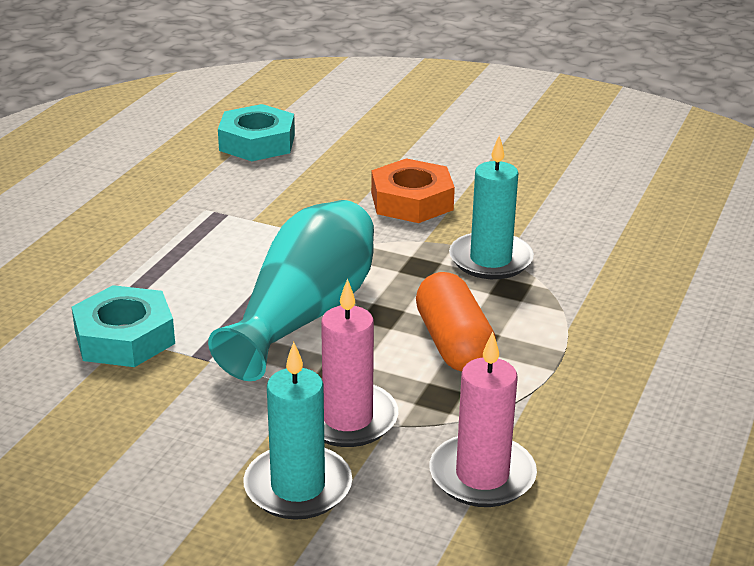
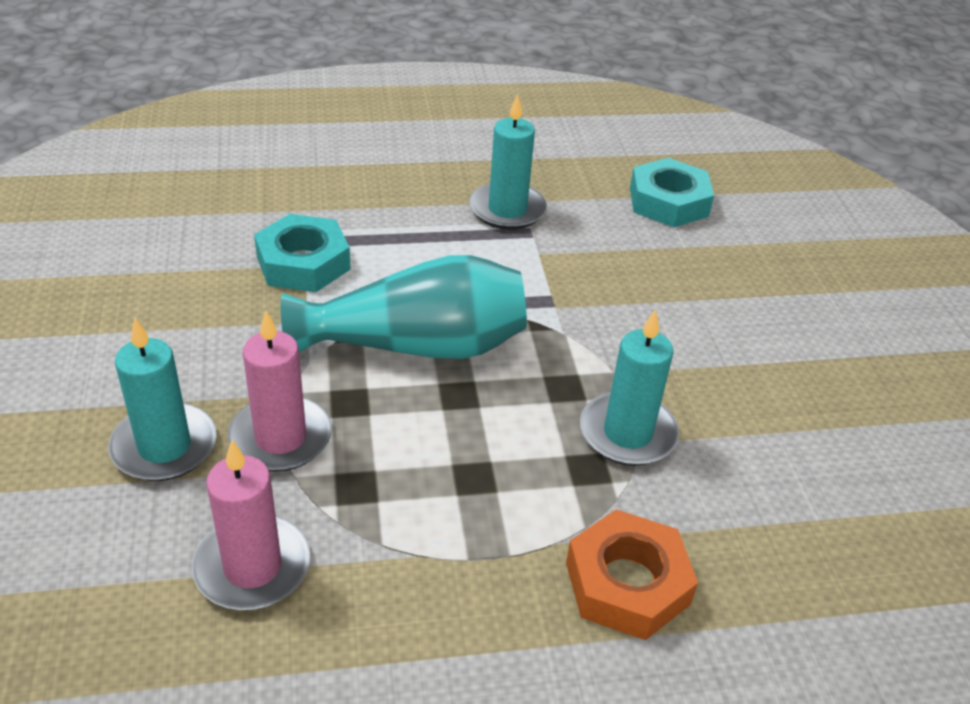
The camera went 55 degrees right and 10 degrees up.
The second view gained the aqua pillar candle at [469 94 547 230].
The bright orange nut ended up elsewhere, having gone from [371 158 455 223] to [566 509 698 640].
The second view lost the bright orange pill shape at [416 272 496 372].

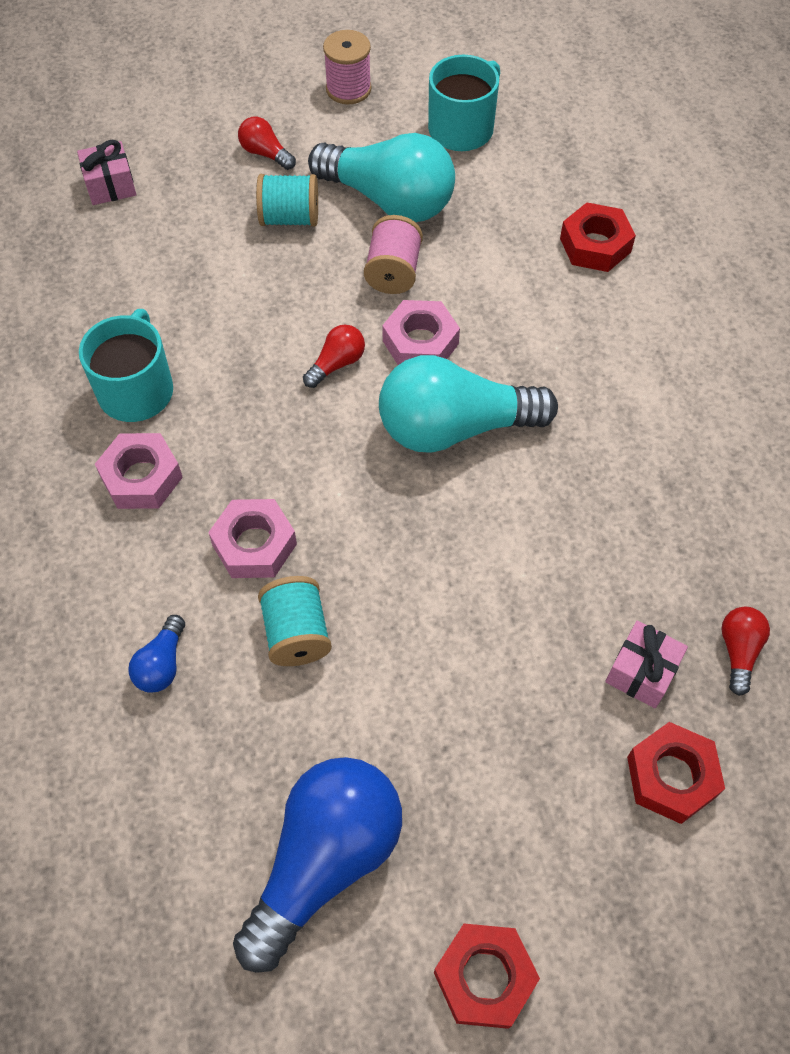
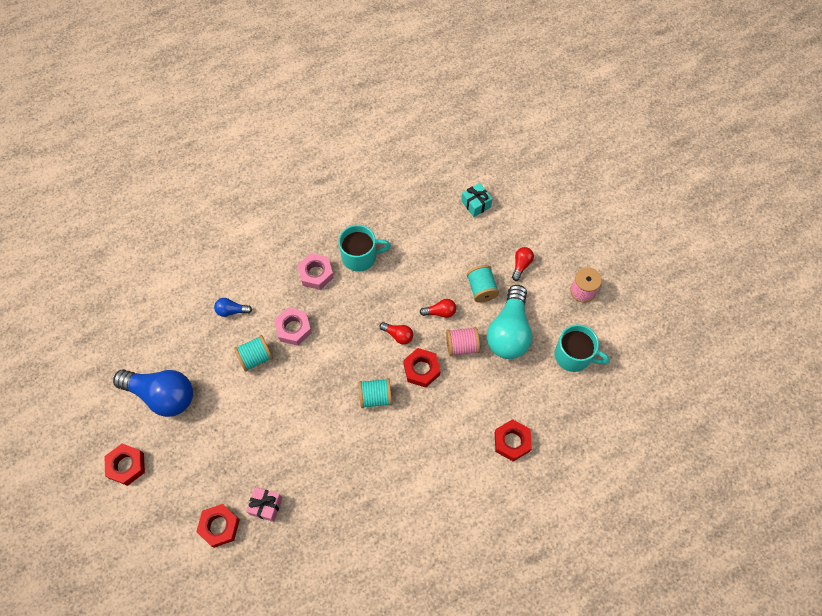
The camera went 75 degrees right and 5 degrees up.
Where the aqua lightbulb stood at [379 355 558 453], the aqua bobbin came to stand at [359 378 392 408].
What was the rosy nut at [382 300 460 365] turned into the scarlet nut at [403 348 440 388].
The scarlet lightbulb ended up elsewhere, having gone from [721 607 770 696] to [420 299 456 318].
What was the rosy gift at [77 140 136 205] turned into the aqua gift at [461 183 492 217].

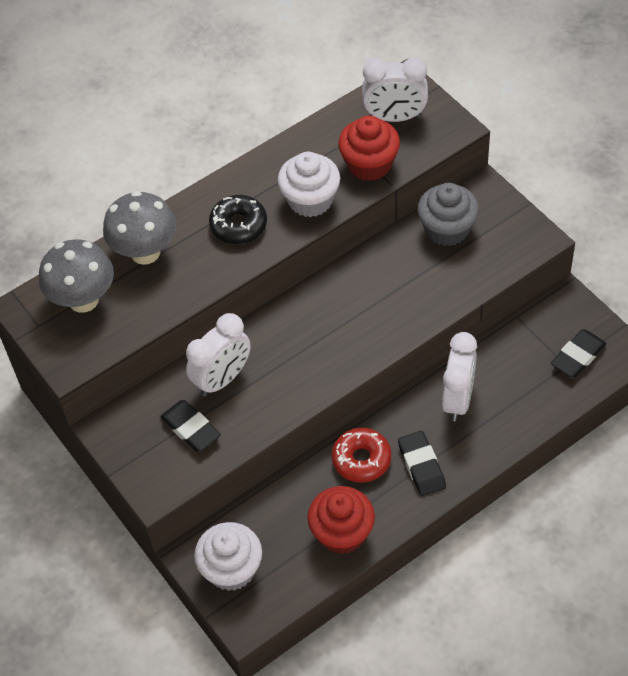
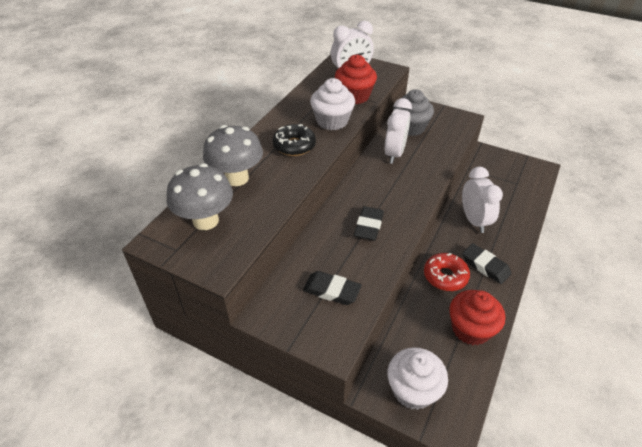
The camera went 30 degrees left and 10 degrees down.
The black gum eraser ended up elsewhere, having gone from [551 329 607 378] to [354 206 384 241].
The snow-white bedside clock ended up elsewhere, having gone from [186 313 251 396] to [384 98 412 164].

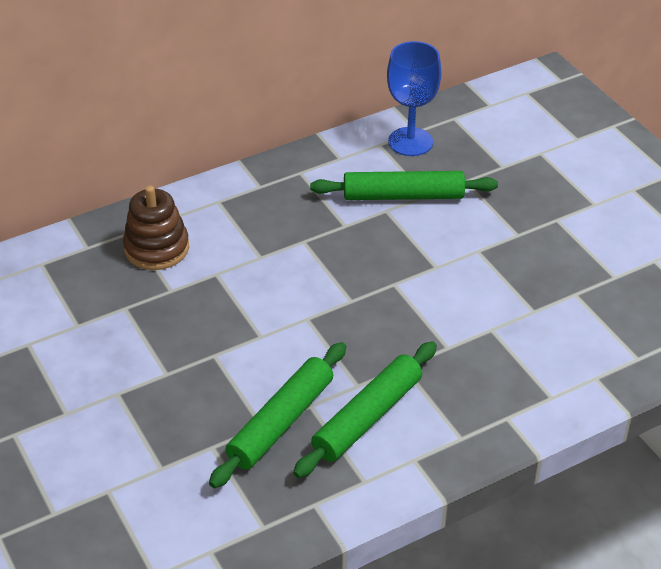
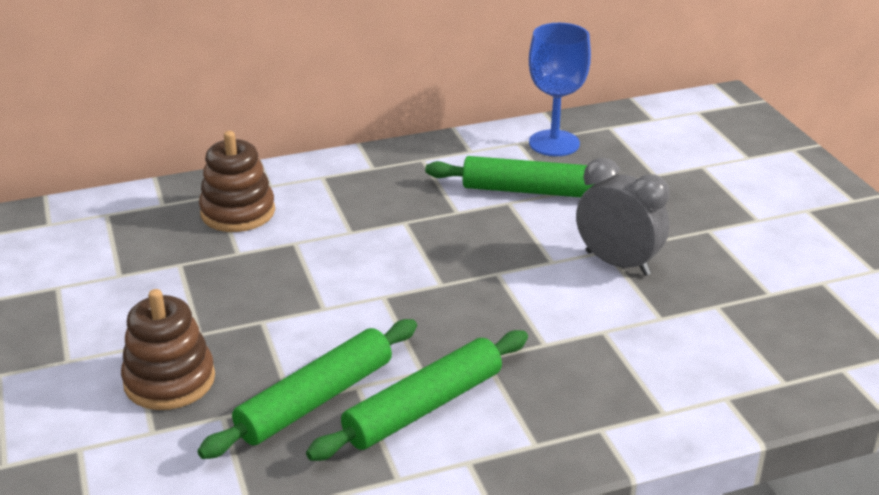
The camera went 10 degrees right and 10 degrees down.
The second view gained the brown ring stacker at [121 289 215 410].
The second view gained the grey bedside clock at [576 158 669 276].

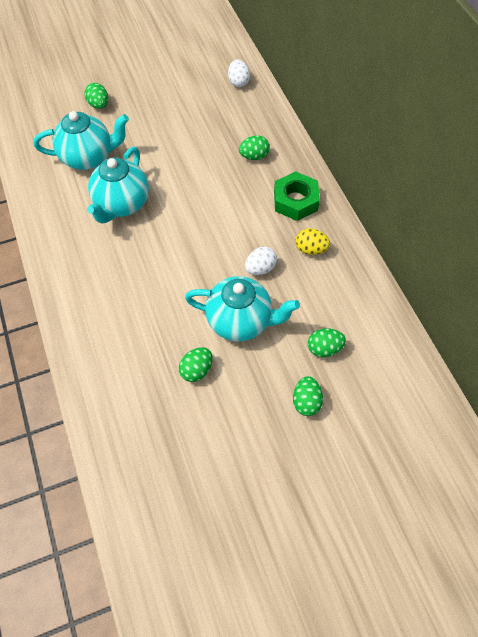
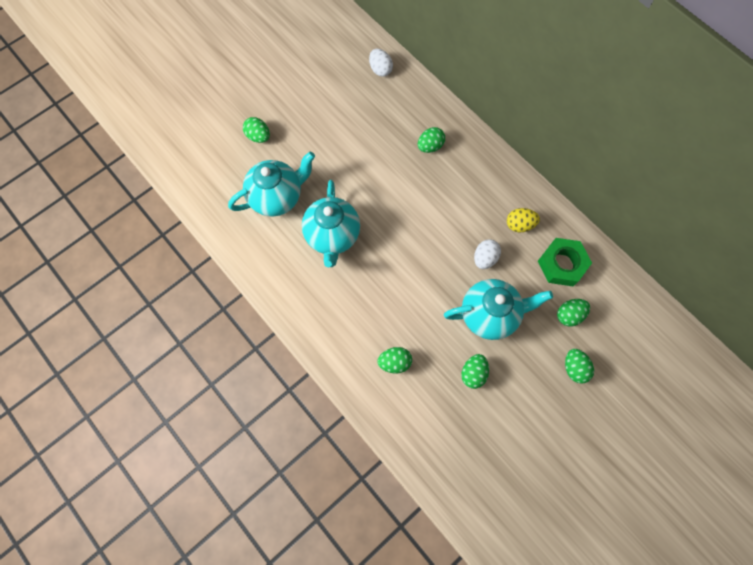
The camera went 20 degrees left and 10 degrees up.
The second view gained the emerald egg at [378 347 412 374].
The emerald nut ended up elsewhere, having gone from [274 171 320 221] to [538 238 592 286].

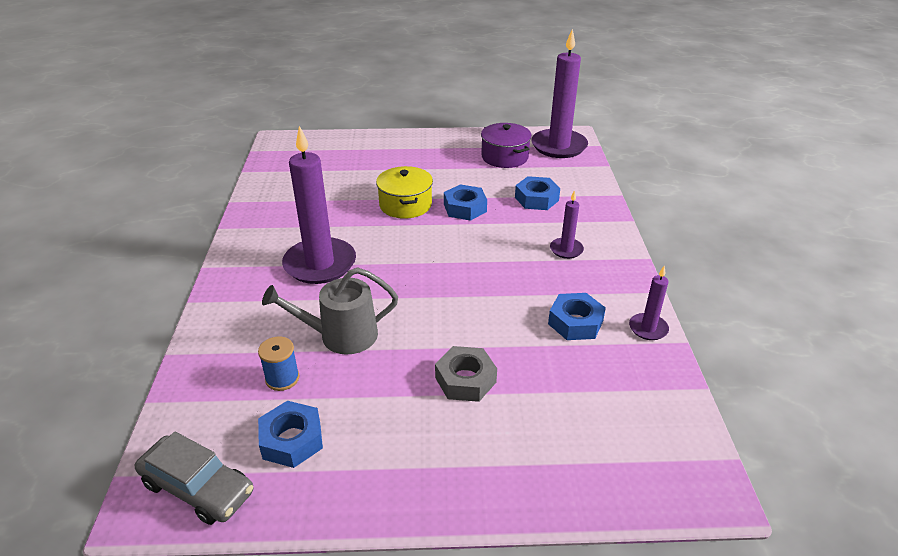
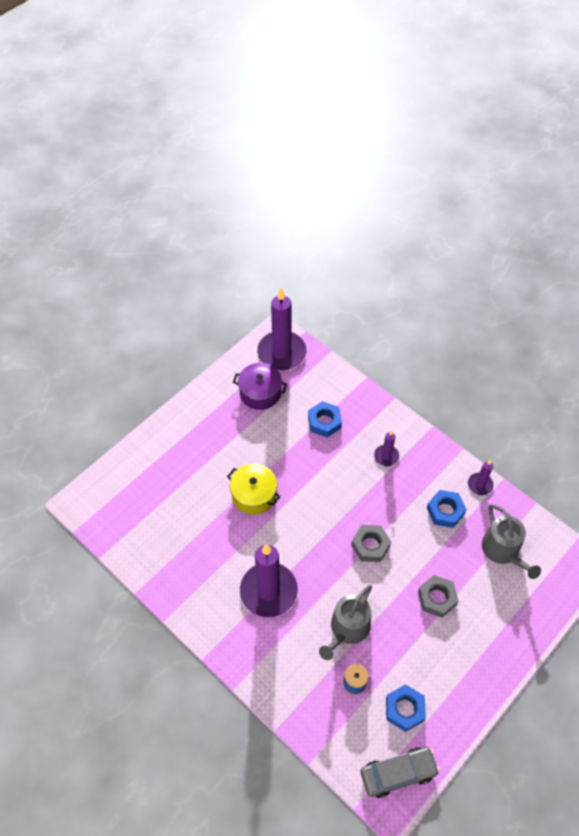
The camera went 45 degrees left and 20 degrees up.
The second view gained the grey nut at [351 525 391 562].
The second view gained the grey watering can at [482 504 541 579].
The second view lost the cobalt nut at [444 184 487 221].

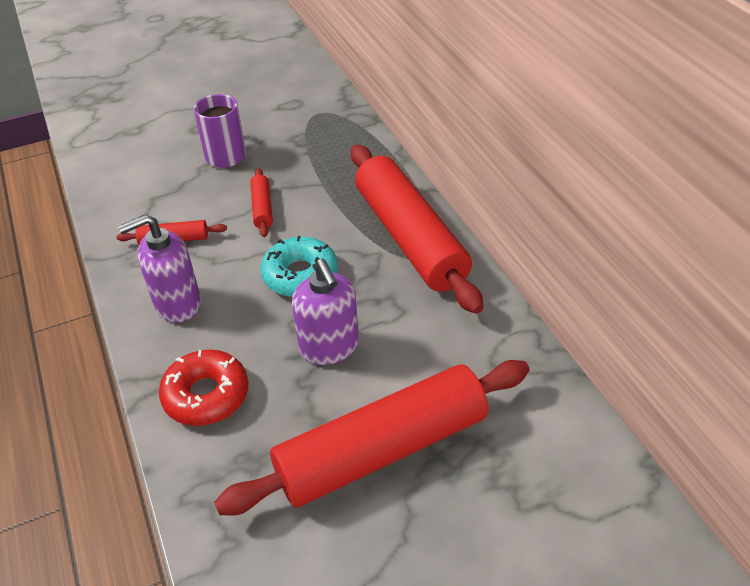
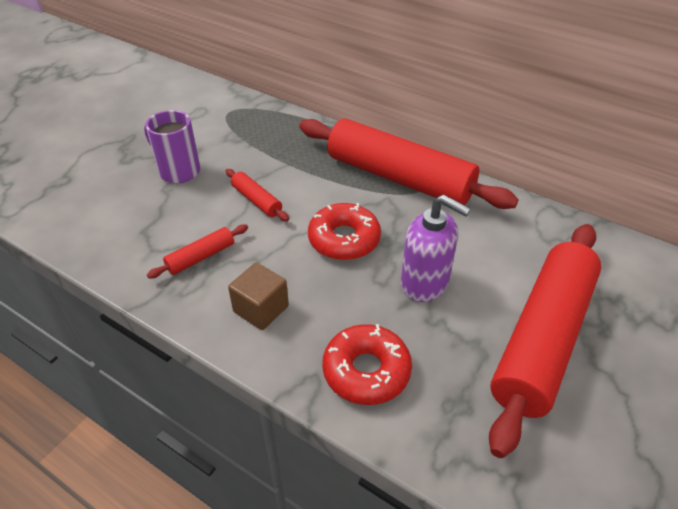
The camera went 35 degrees left and 0 degrees up.
Where the violet soap dispenser stood at [118 214 201 323], the brown solid cube came to stand at [228 262 289 330].
What was the aqua donut at [260 236 338 297] turned into the scarlet donut at [308 203 381 260].

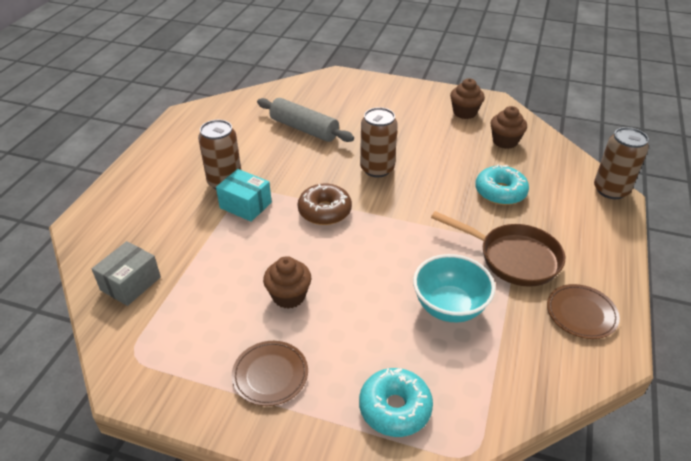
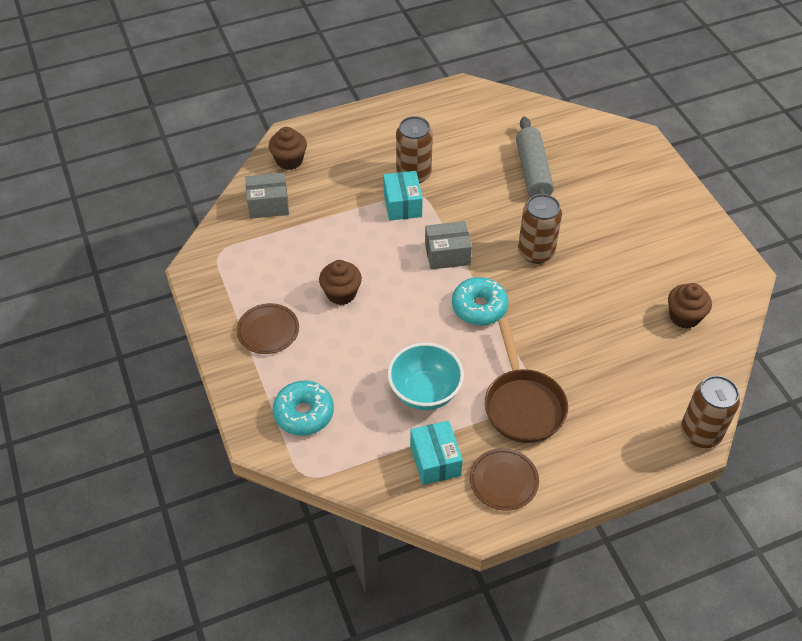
The camera went 50 degrees right and 10 degrees up.
The brown fairy cake ended up elsewhere, having gone from [450 78 485 119] to [269 127 307 170].
The second view gained the aqua parcel at [410 421 463 485].
Where the brown donut stood at [297 184 352 225], the grey parcel came to stand at [425 221 472 270].
The aqua donut ended up elsewhere, having gone from [475 164 529 205] to [452 277 508 325].

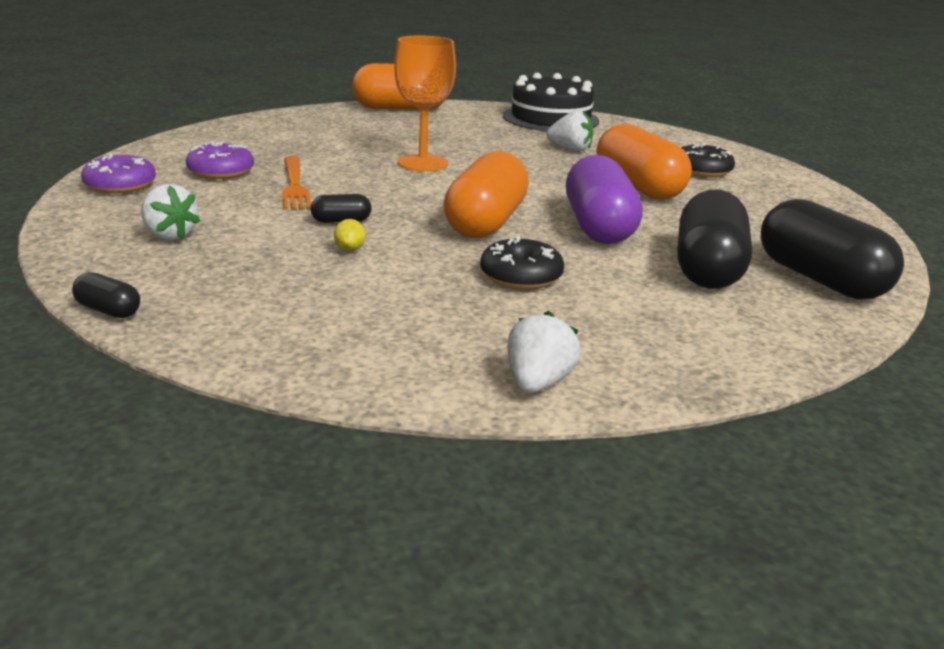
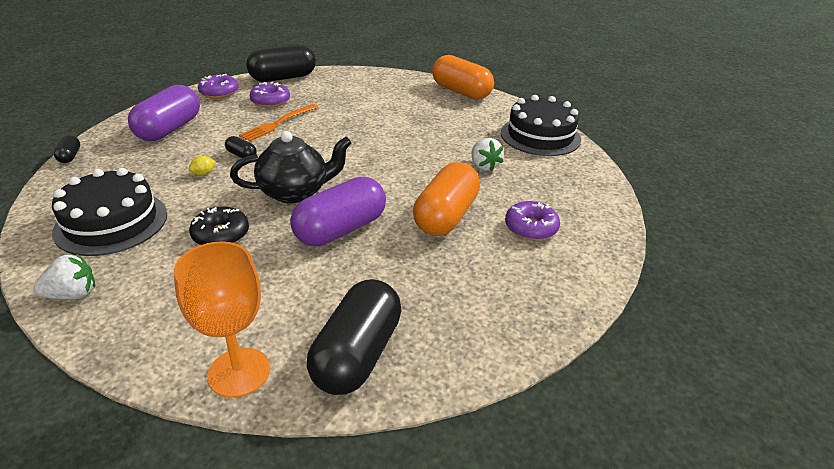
The camera went 50 degrees right and 10 degrees up.
The second view gained the black cake at [52 168 167 256].
Where the snow-white berry stood at [141 184 200 240], the violet pill shape came to stand at [128 85 200 141].
The bright orange chalice ended up elsewhere, having gone from [394 35 456 172] to [174 241 270 398].
Where the bright orange pill shape stood at [444 151 529 238], the black china teapot came to stand at [230 131 352 204].
The black pill shape ended up elsewhere, having gone from [677 190 752 289] to [246 44 316 82].
What was the black donut at [681 143 735 178] turned into the violet donut at [505 201 560 240].

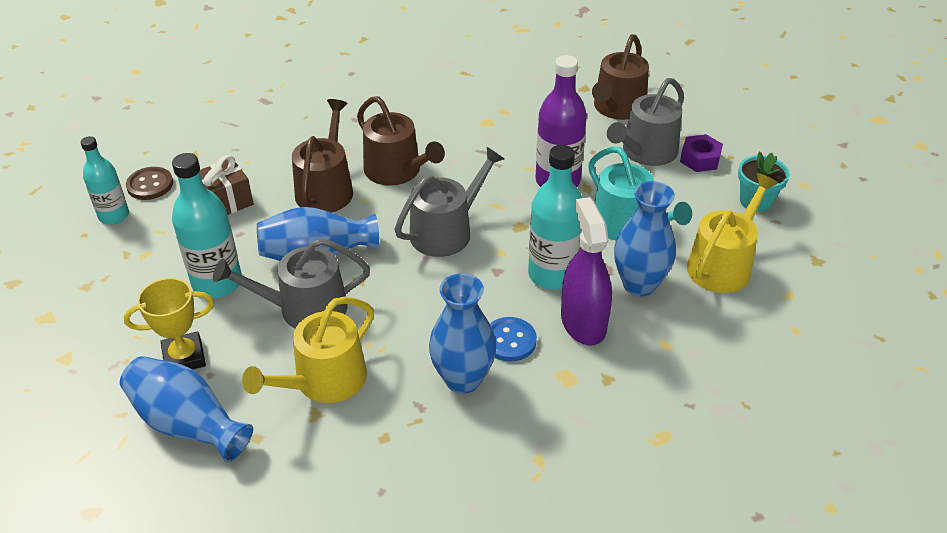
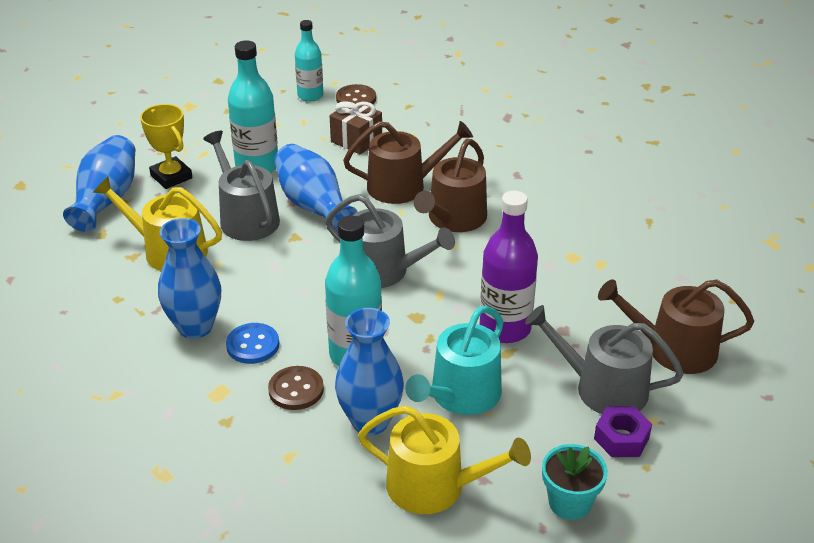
The camera went 70 degrees right and 5 degrees down.
Where the violet sprayer stood at [561 197 612 345], the brown shirt button came to stand at [268 366 324 410].

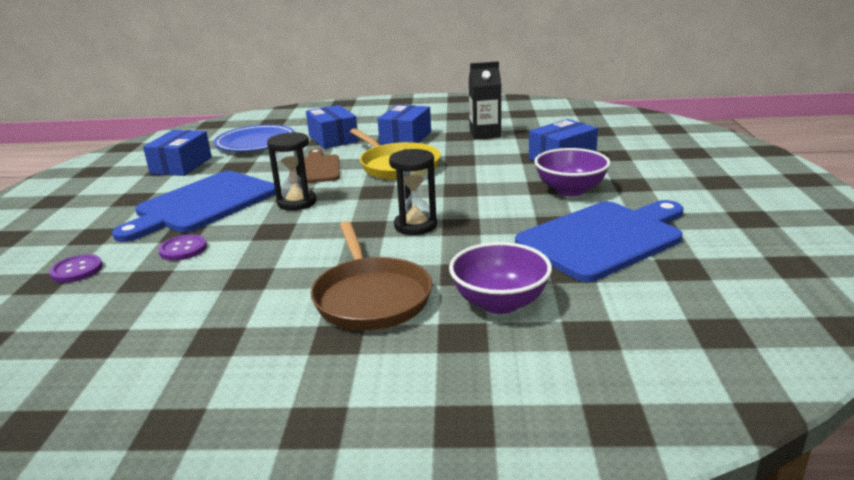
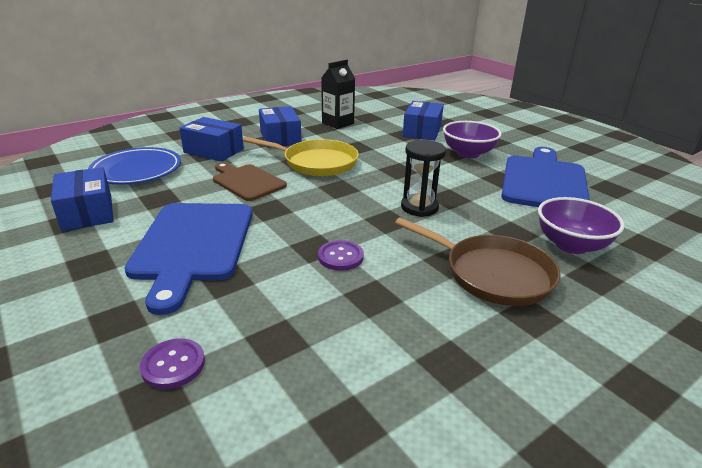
The camera went 40 degrees left and 5 degrees up.
The violet shirt button ended up elsewhere, having gone from [158 234 207 261] to [318 240 364 271].
The second view lost the black sandglass at [267 132 317 210].

